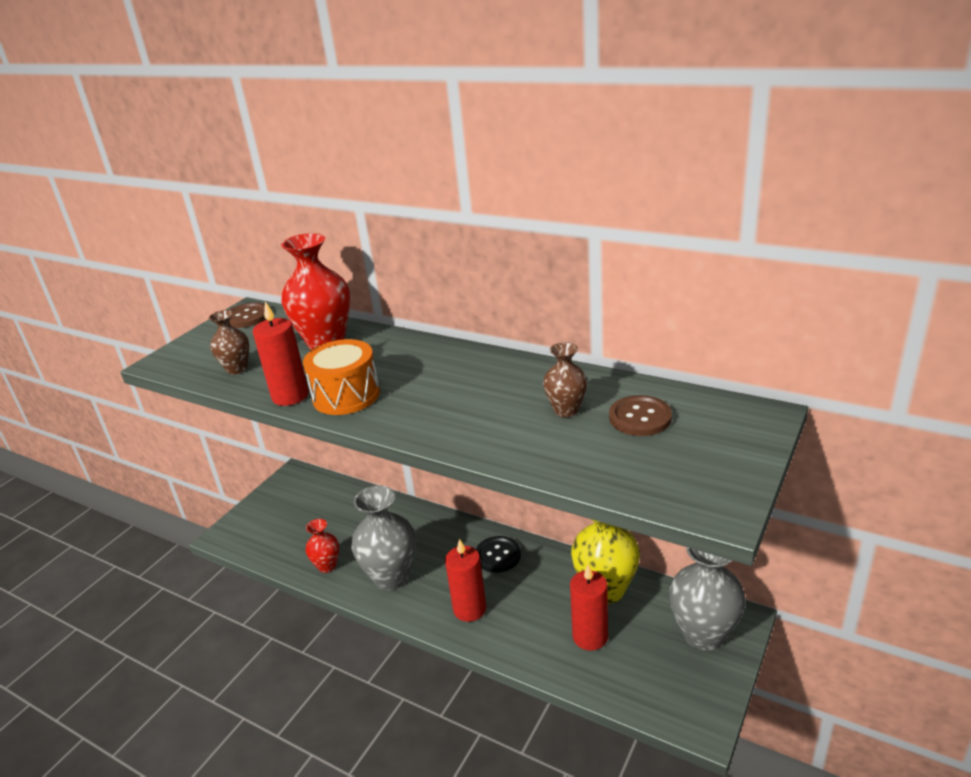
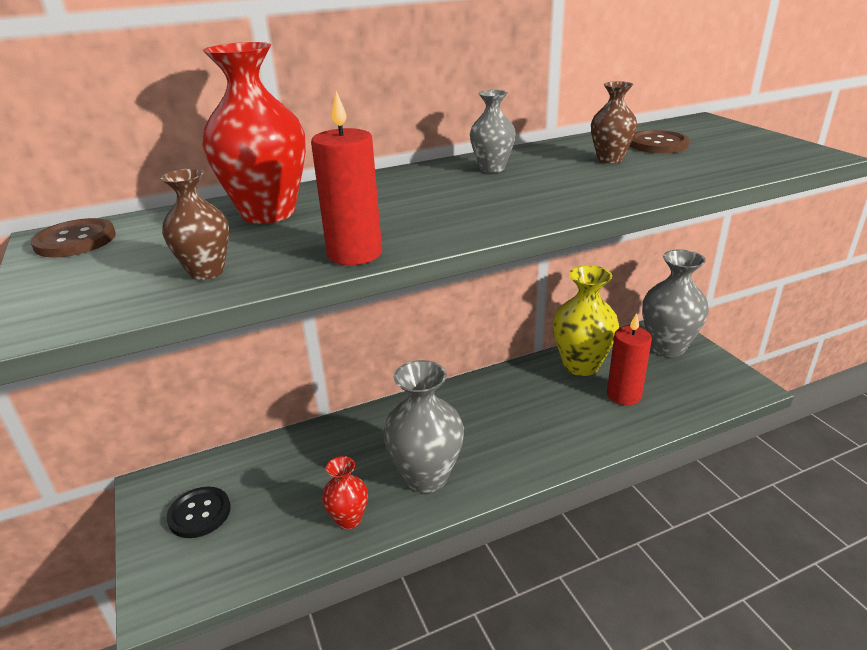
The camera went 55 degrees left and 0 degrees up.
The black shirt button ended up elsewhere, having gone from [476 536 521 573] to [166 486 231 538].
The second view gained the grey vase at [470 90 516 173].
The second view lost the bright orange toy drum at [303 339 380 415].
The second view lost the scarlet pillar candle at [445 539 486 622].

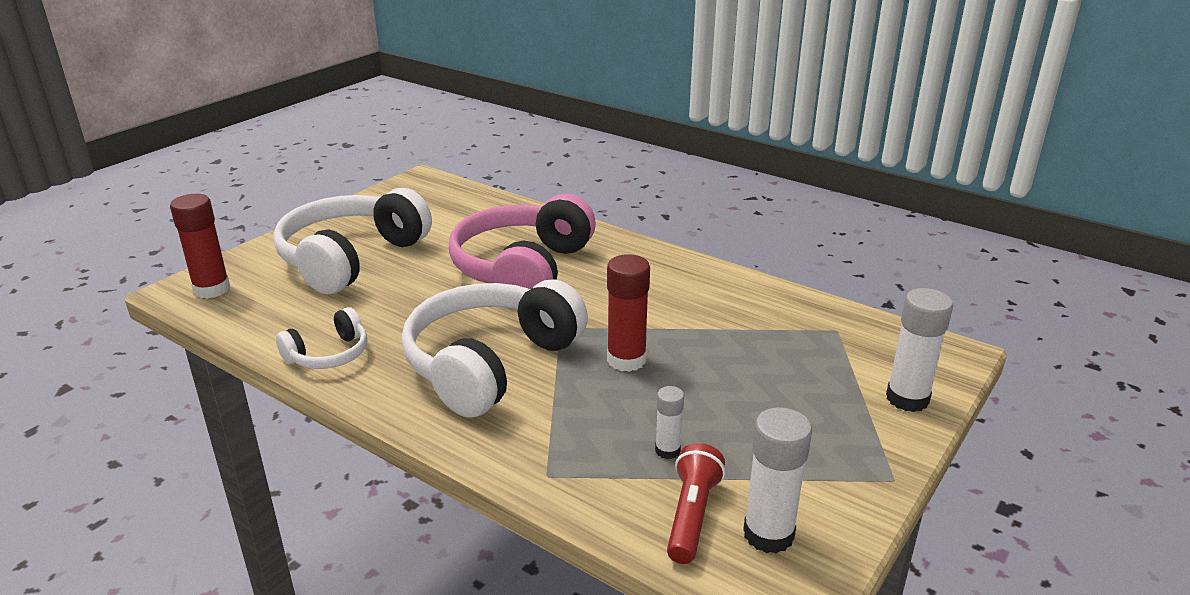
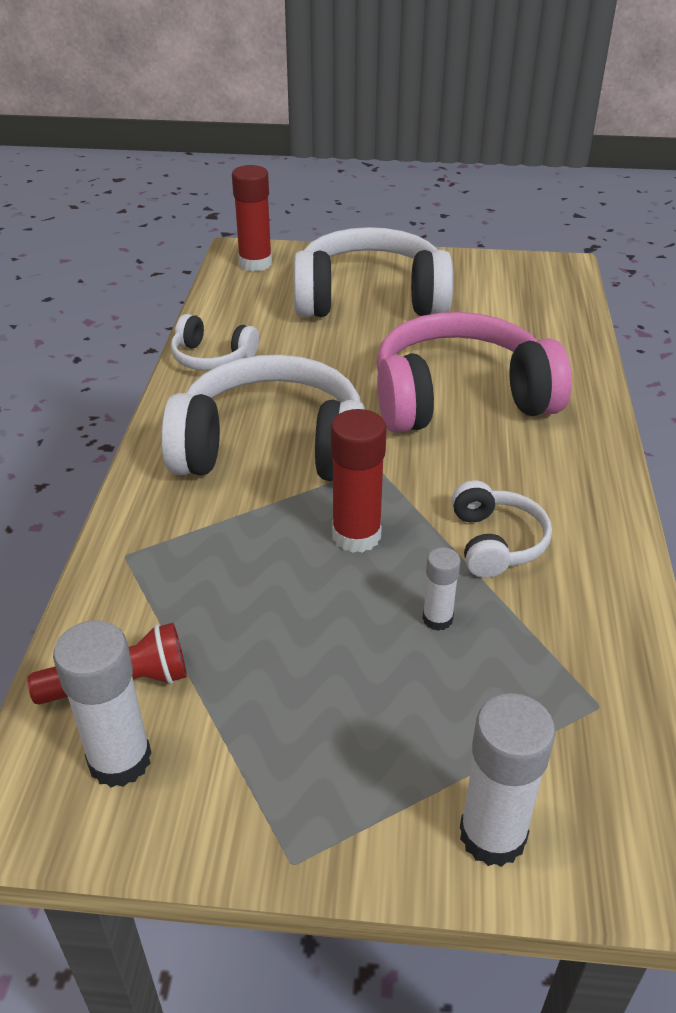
The camera went 60 degrees right and 10 degrees up.
The snow-white glue ended up elsewhere, having gone from [655 386 684 459] to [422 547 461 631].
The second view gained the snow-white headset at [452 480 552 578].

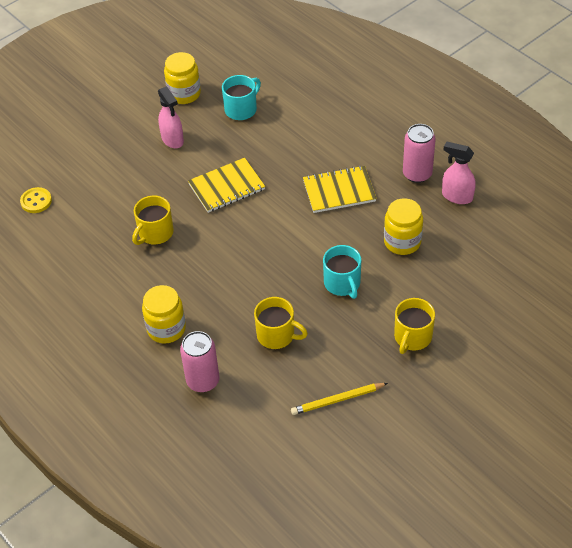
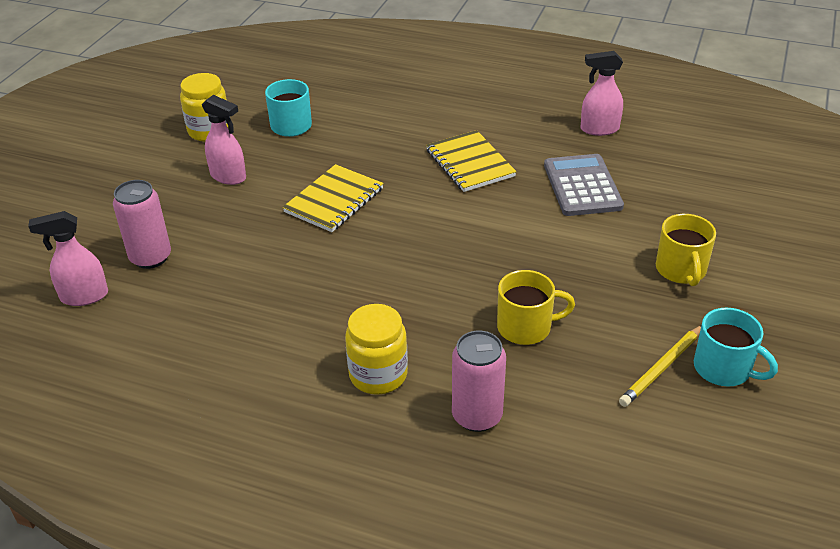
The camera went 30 degrees left and 10 degrees down.
Where the golden shirt button stood at [20 187 52 213], the rosy sprayer came to stand at [28 211 108 306].
The rosy tin ended up elsewhere, having gone from [403 124 436 183] to [113 180 171 269].
The golden exercise book at [303 165 377 213] ended up facing another way, 75 degrees counterclockwise from before.
Where the golden jar stood at [384 198 423 255], the grey adding machine came to stand at [544 154 624 216].
The aqua coffee mug ended up elsewhere, having gone from [323 245 361 299] to [694 308 778 387].
The second view lost the golden coffee mug at [132 196 174 245].

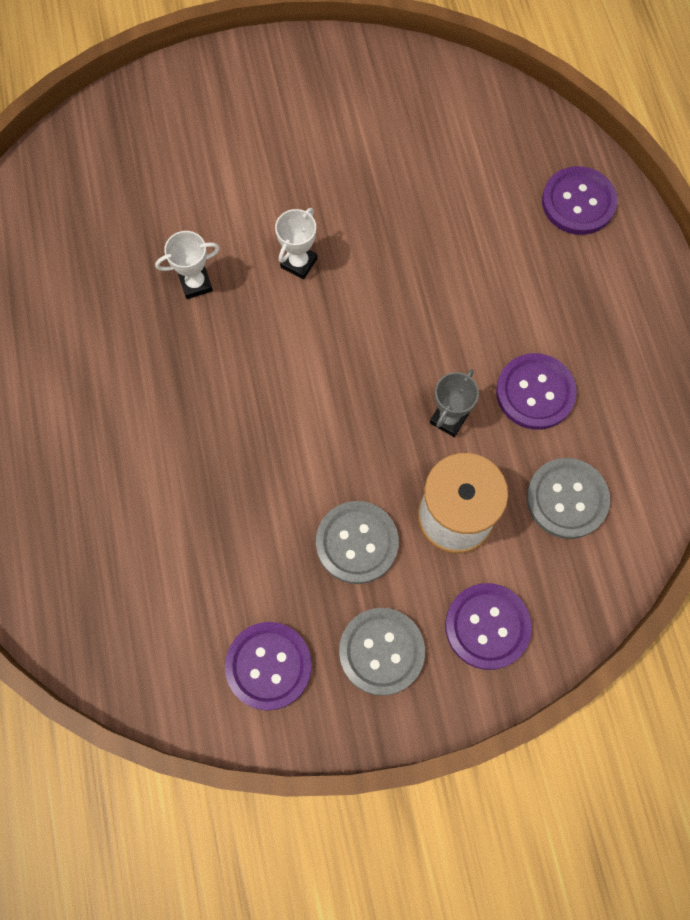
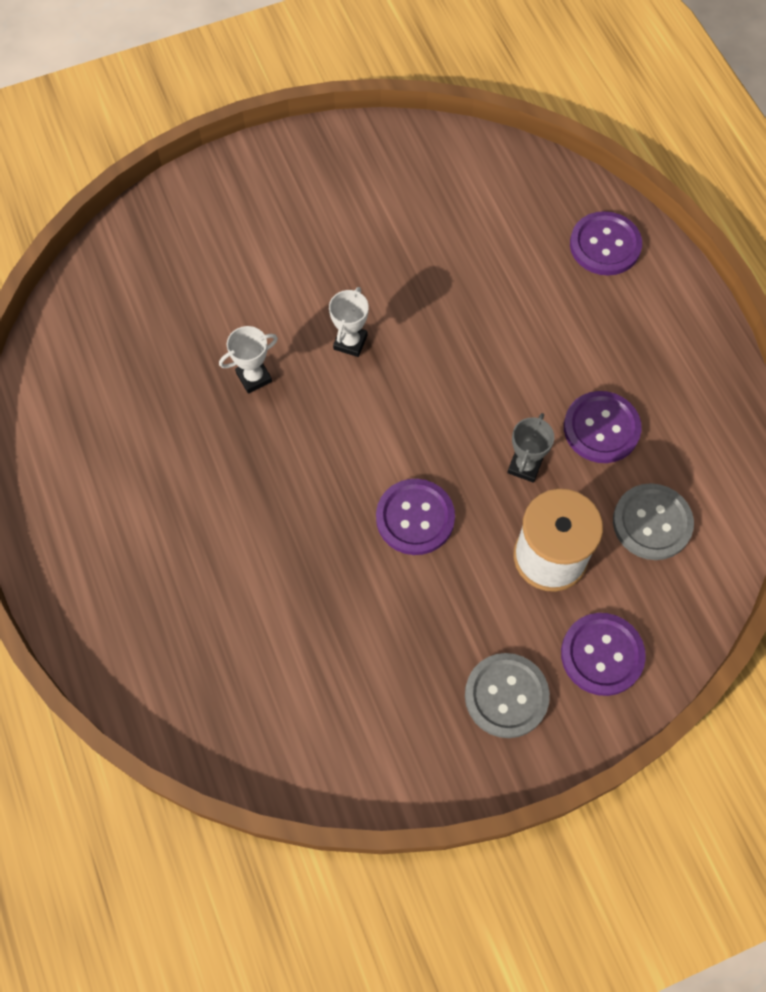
The camera went 10 degrees left and 5 degrees down.
The violet shirt button ended up elsewhere, having gone from [225 622 312 711] to [376 479 455 555].
The second view lost the grey shirt button at [316 501 399 584].

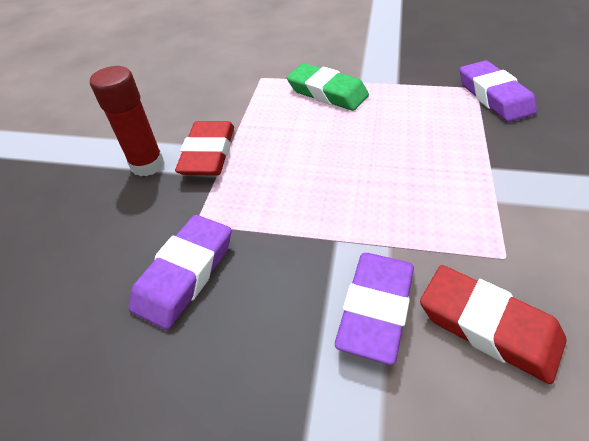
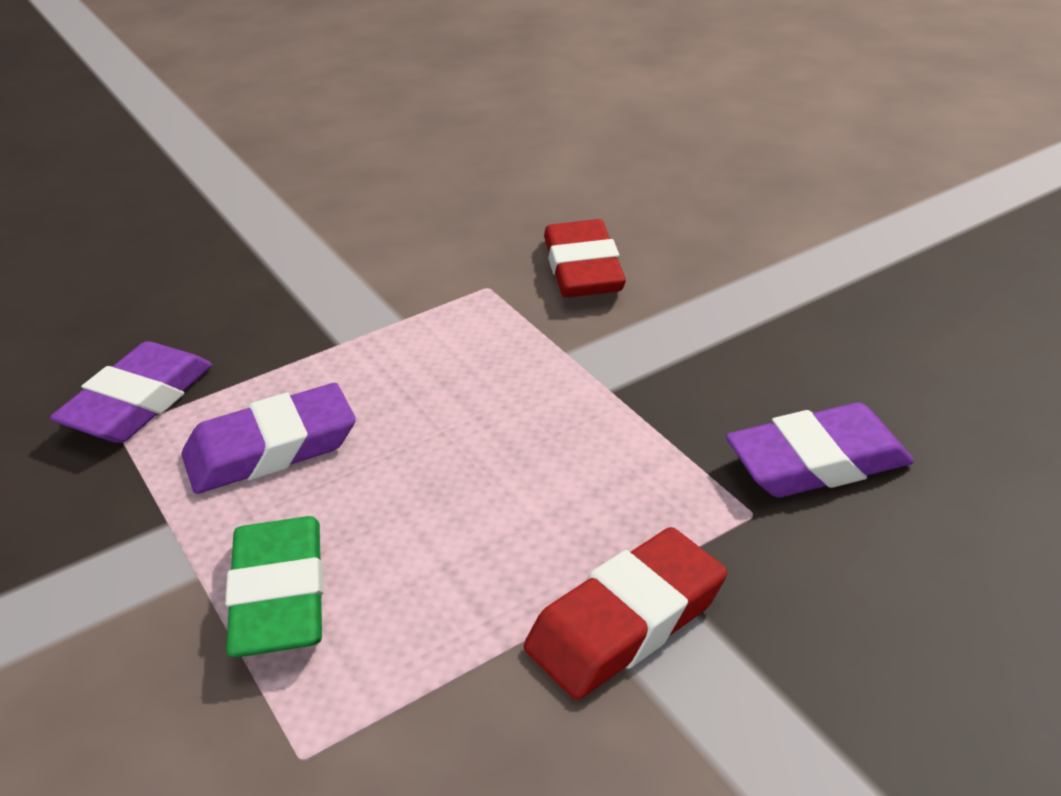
The camera went 135 degrees left and 10 degrees down.
The violet gum eraser ended up elsewhere, having gone from [335 253 414 365] to [181 383 356 494].
The second view lost the scarlet glue at [90 66 165 176].

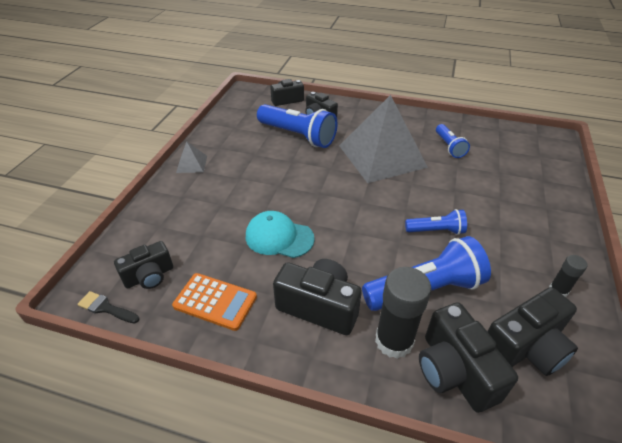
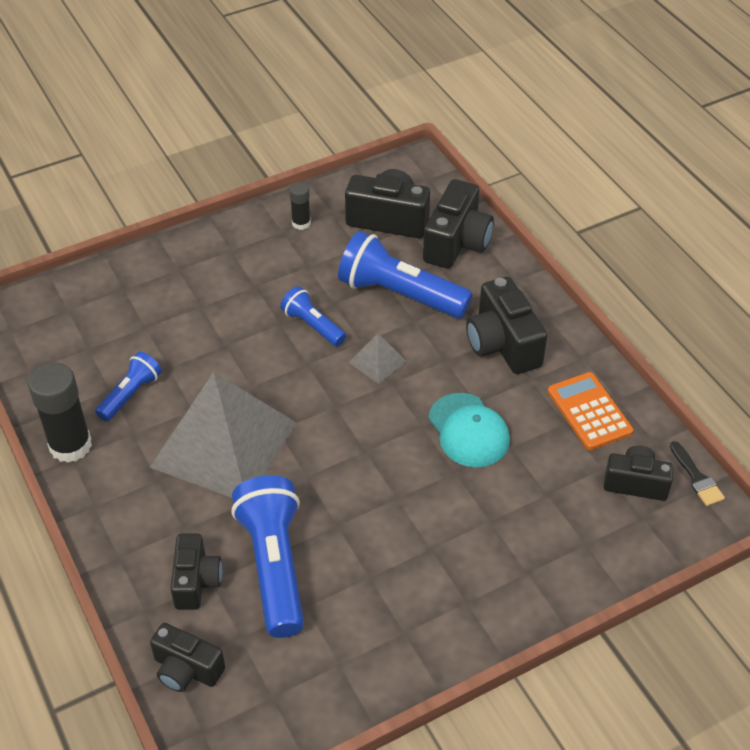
The camera went 135 degrees left and 5 degrees up.
The black glue ended up elsewhere, having gone from [375 267 431 359] to [28 362 92 463].
The grey solid pyramid ended up elsewhere, having gone from [176 141 207 173] to [349 333 406 384].

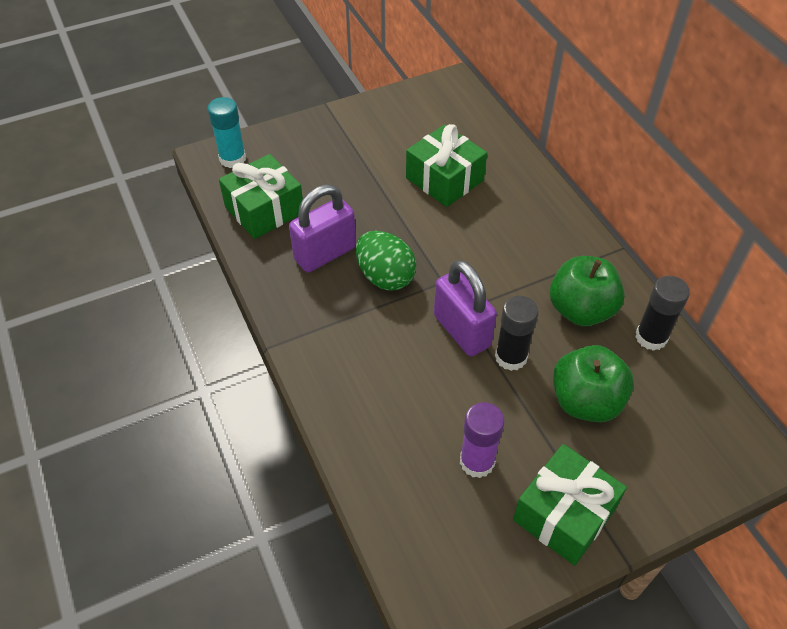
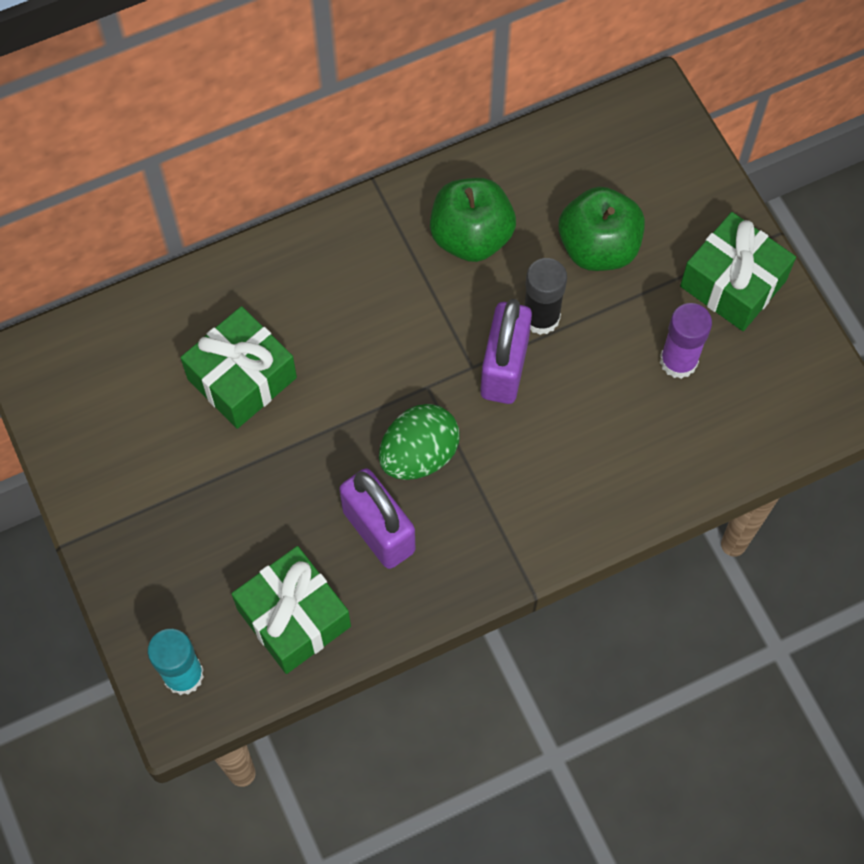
The camera went 90 degrees left and 15 degrees up.
The violet small lock at [434 260 497 356] ended up facing another way, 45 degrees counterclockwise from before.
The second view lost the black glue at [635 276 690 351].

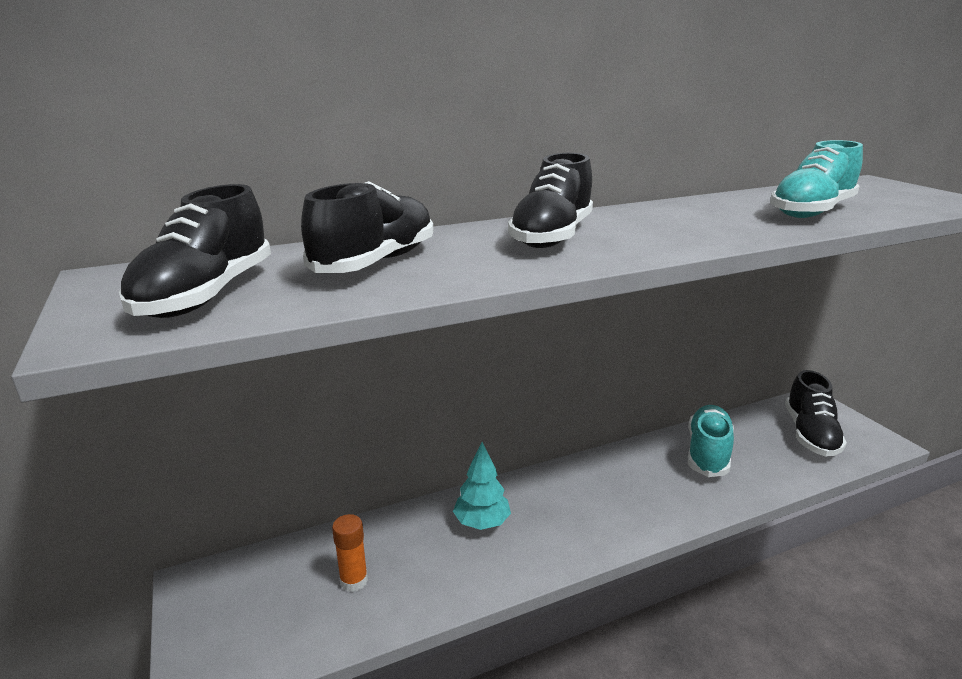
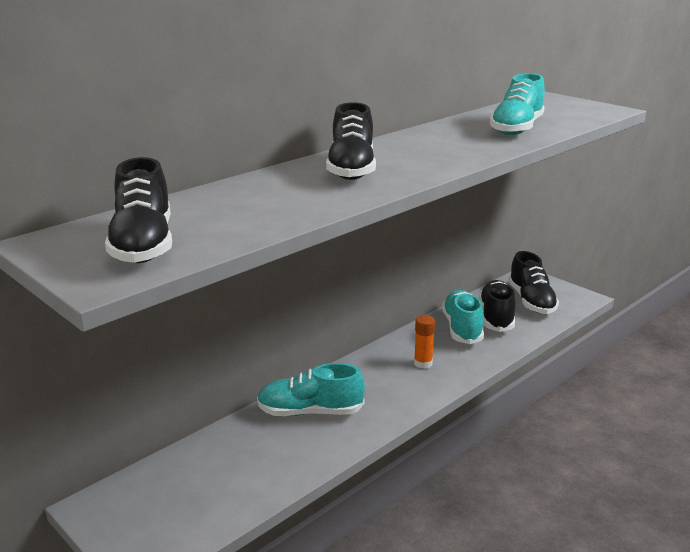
The camera went 20 degrees left and 0 degrees up.
Where the aqua toy tree stood at [453 442 511 530], the aqua sneaker came to stand at [257 363 365 416].
The bright orange glue ended up elsewhere, having gone from [332 514 368 592] to [414 315 435 369].
The black sneaker ended up elsewhere, having gone from [301 181 433 273] to [479 280 516 332].

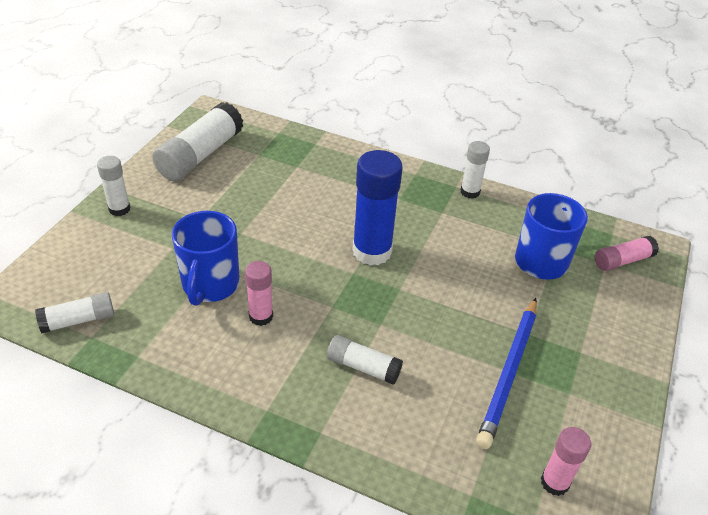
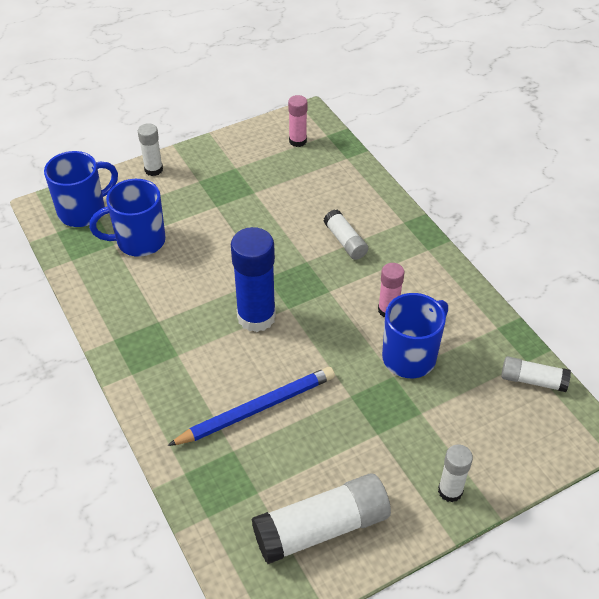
The camera went 140 degrees left and 5 degrees up.
Where the rosy glue stood at [595 236 659 271], the cobalt coffee mug came to stand at [44 151 118 227].
The snow-white glue ended up elsewhere, having gone from [461 141 490 199] to [138 123 163 176].
The cobalt lead pencil ended up elsewhere, having gone from [476 298 537 449] to [167 367 335 446].

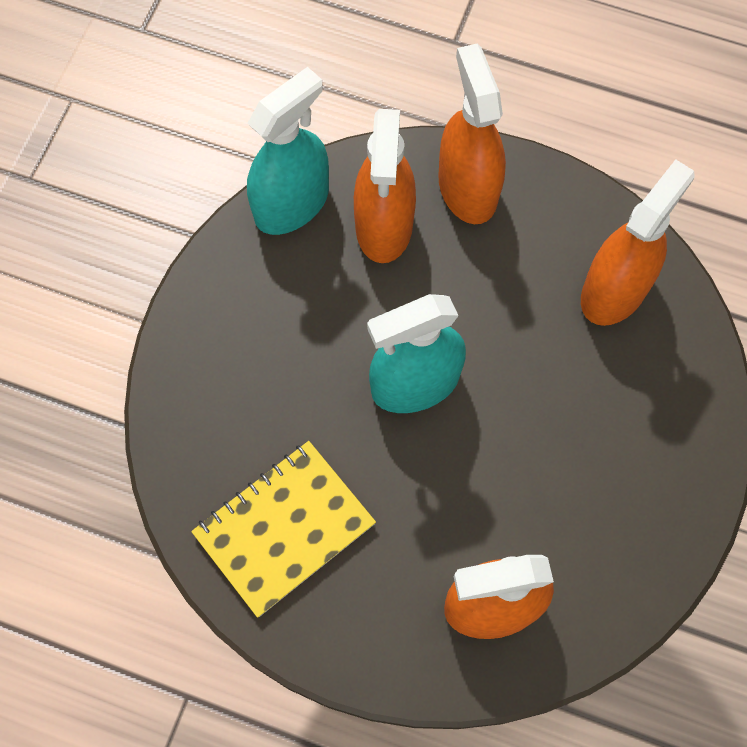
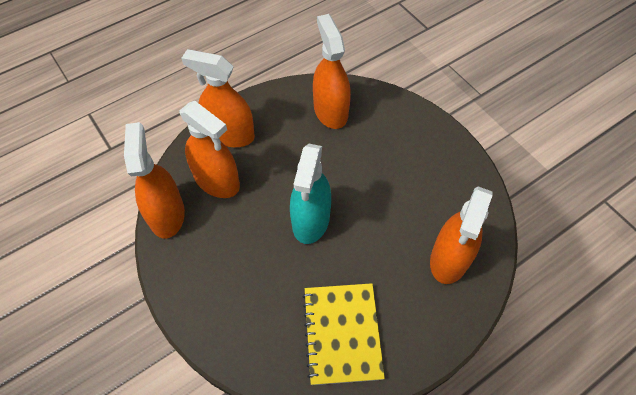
The camera went 55 degrees left and 10 degrees down.
What was the aqua sprayer at [247 67 329 235] turned into the bright orange sprayer at [124 122 185 238].

